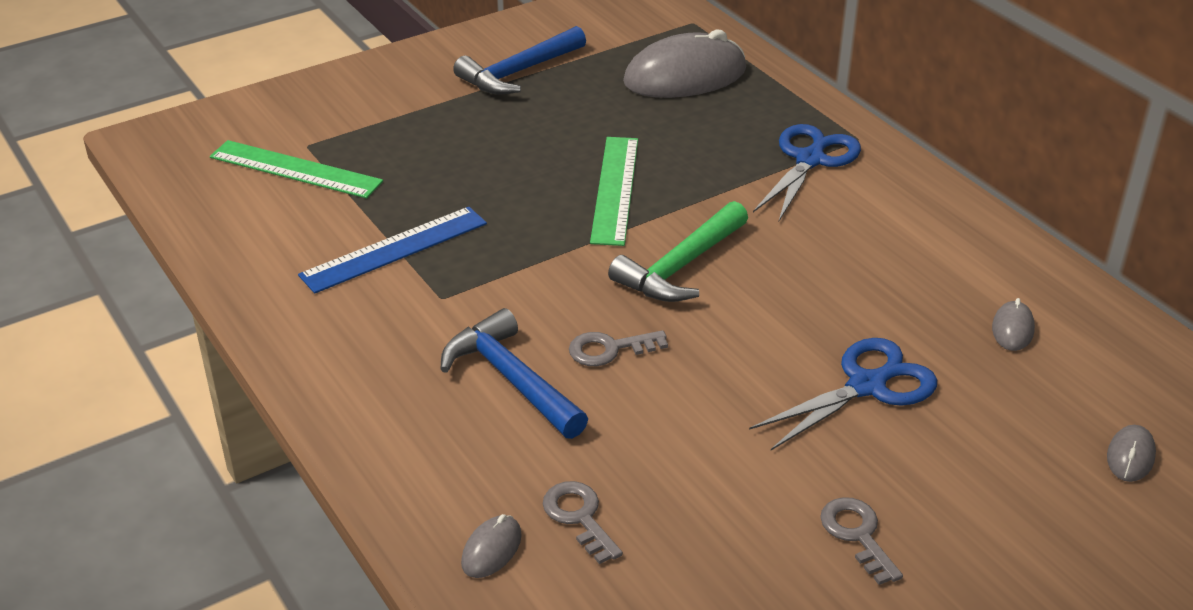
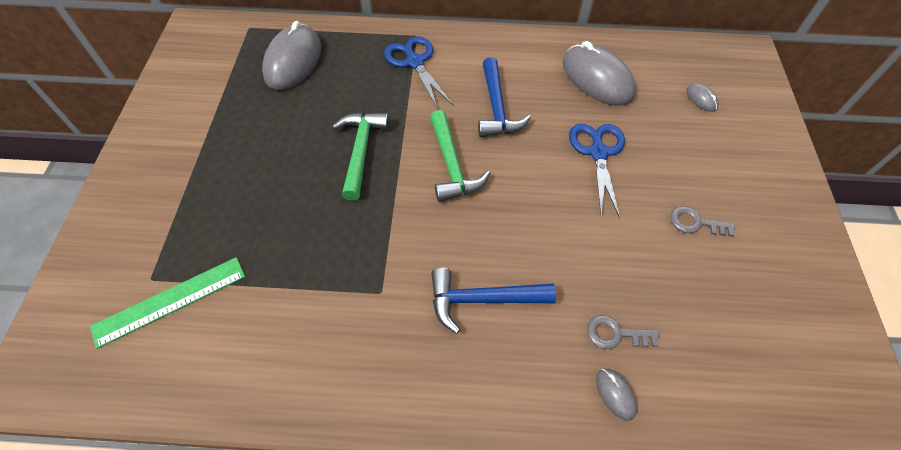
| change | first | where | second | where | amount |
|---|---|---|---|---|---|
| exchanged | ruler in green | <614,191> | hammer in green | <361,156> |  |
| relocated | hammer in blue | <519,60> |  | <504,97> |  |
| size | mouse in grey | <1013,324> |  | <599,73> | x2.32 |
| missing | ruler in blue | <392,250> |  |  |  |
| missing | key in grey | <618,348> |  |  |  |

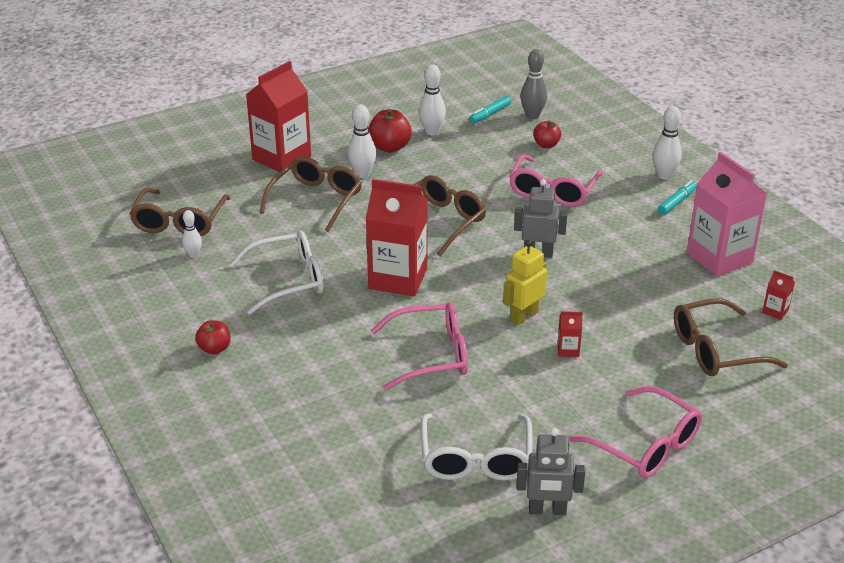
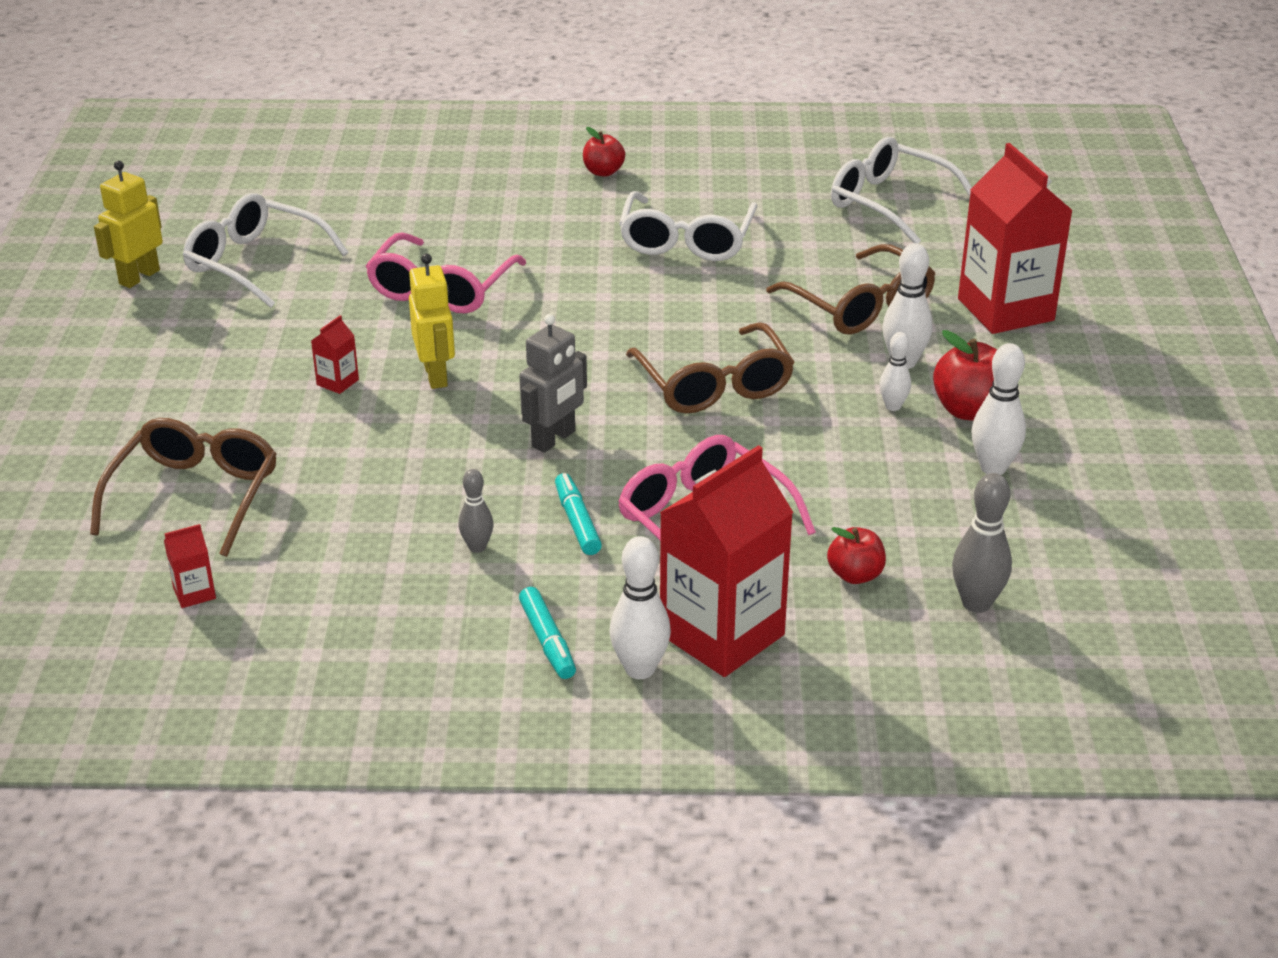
| change | first | where | second | where | amount |
|---|---|---|---|---|---|
| colour | robot in grey | <550,471> | robot in yellow | <128,224> |  |
| appeared |  |  | bowling pin in grey | <475,511> |  |
| relocated | marker in turquoise | <490,109> |  | <578,514> |  |
| relocated | carton in red | <397,237> |  | <726,561> |  |
| colour | glasses in brown | <179,212> | glasses in white | <901,190> |  |
| relocated | bowling pin in white | <192,234> |  | <895,371> |  |
| missing | glasses in pink | <635,432> |  |  |  |
| missing | carton in pink | <727,214> |  |  |  |

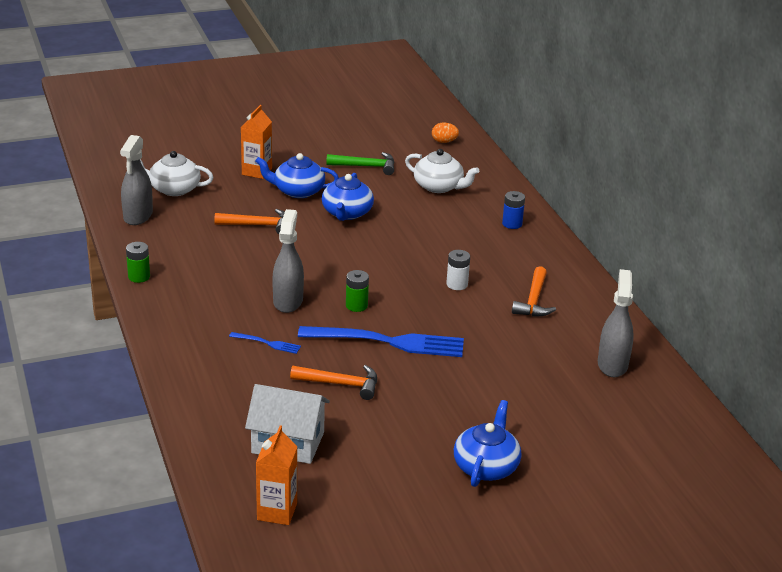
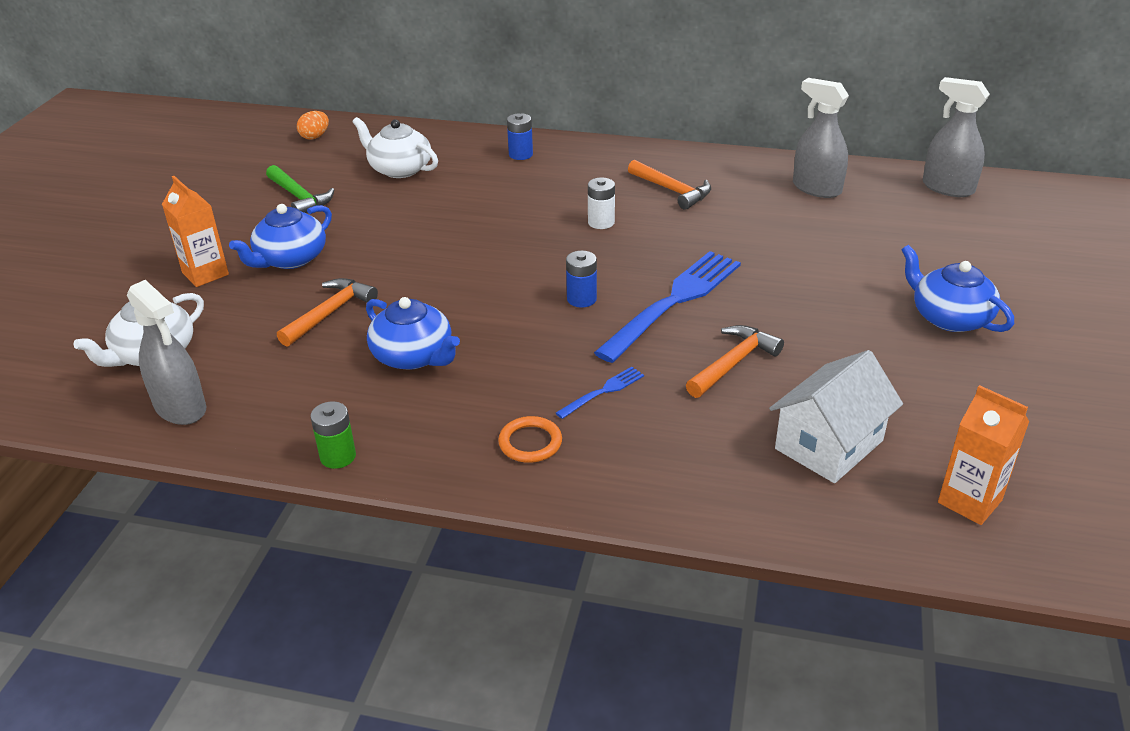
| change | first | where | second | where | amount |
|---|---|---|---|---|---|
| spun | hammer in green | <360,163> |  | <300,189> | 105 degrees clockwise |
| spun | teapot in white | <442,171> |  | <395,147> | 120 degrees counterclockwise |
| relocated | teapot in blue | <348,197> |  | <413,333> |  |
| appeared |  |  | ring in orange | <530,439> |  |
| colour | battery in green | <357,291> | battery in blue | <581,279> |  |
| relocated | spray bottle in grey | <288,261> |  | <956,137> |  |

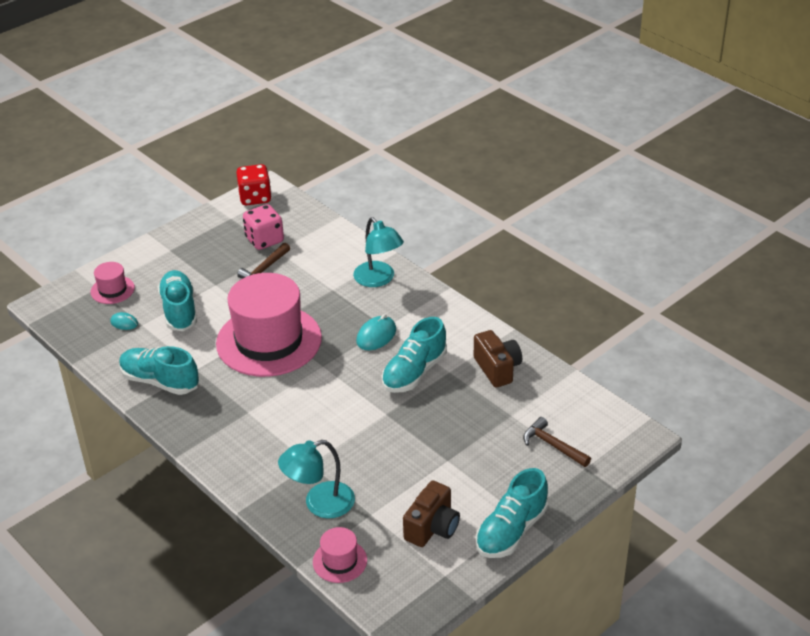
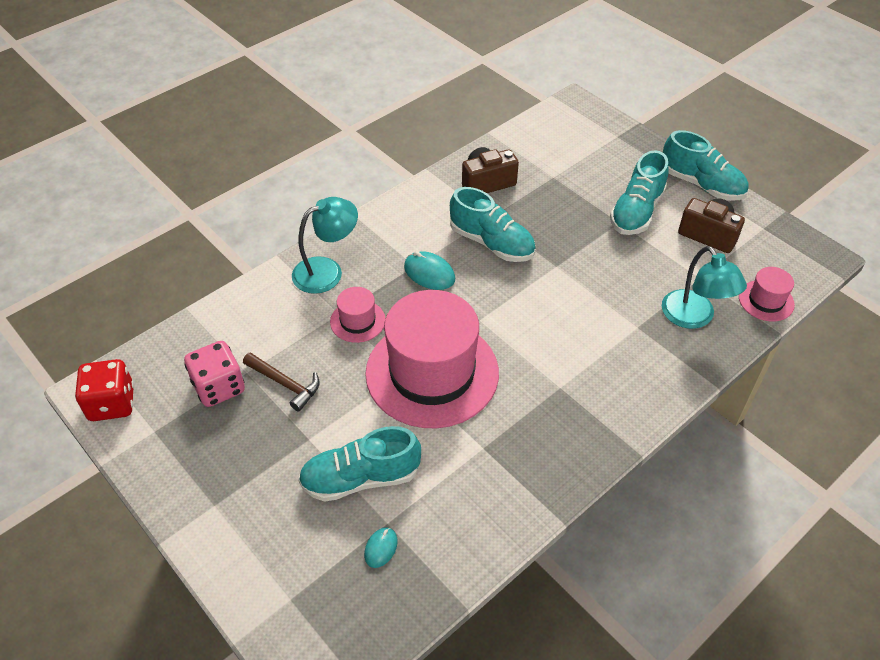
| change | first | where | second | where | amount |
|---|---|---|---|---|---|
| relocated | hat in pink | <113,283> |  | <358,315> |  |
| relocated | shoe in turquoise | <159,370> |  | <639,192> |  |
| missing | hammer in brown | <557,442> |  |  |  |

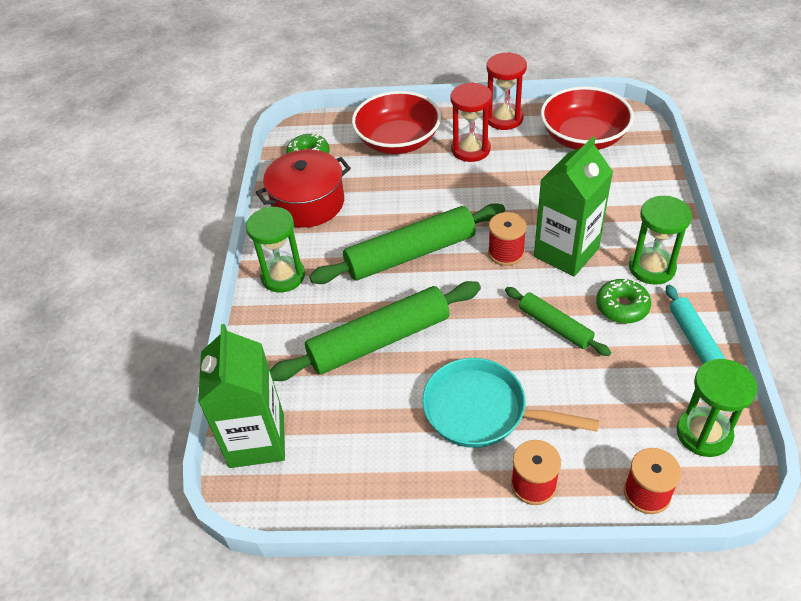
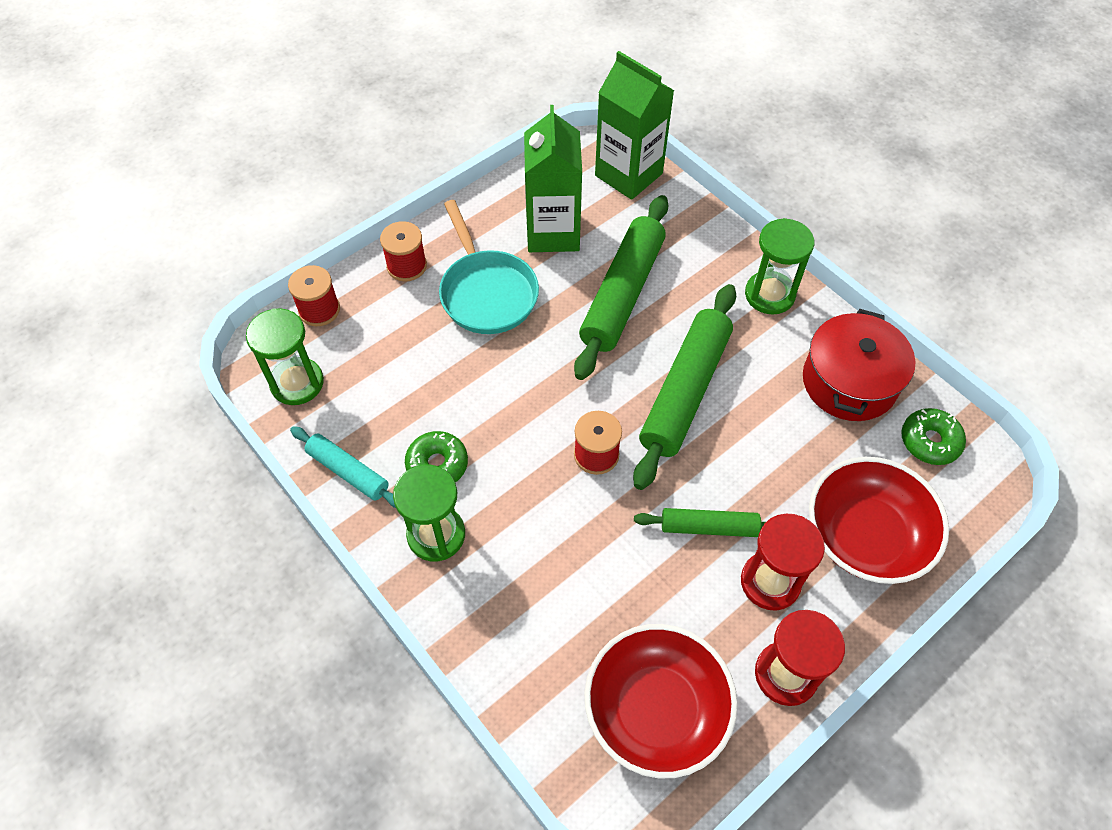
| change | first | where | second | where | amount |
|---|---|---|---|---|---|
| spun | pan in turquoise | <510,403> |  | <489,267> | 90 degrees clockwise |
| relocated | carton in green | <573,206> |  | <553,178> |  |
| relocated | rolling pin in green | <558,321> |  | <700,522> |  |

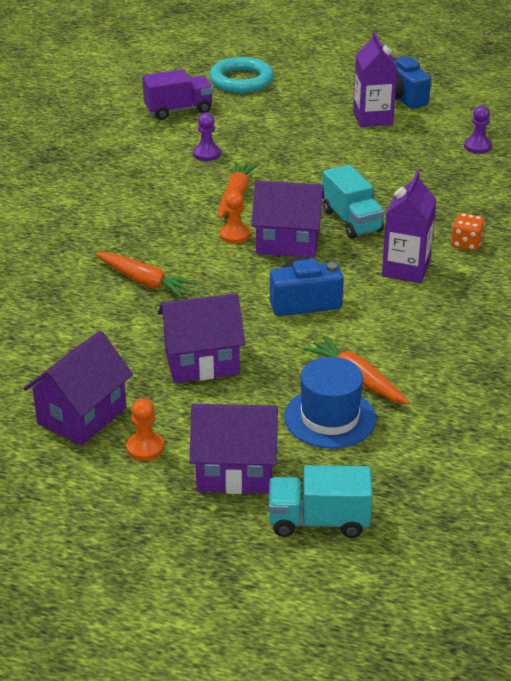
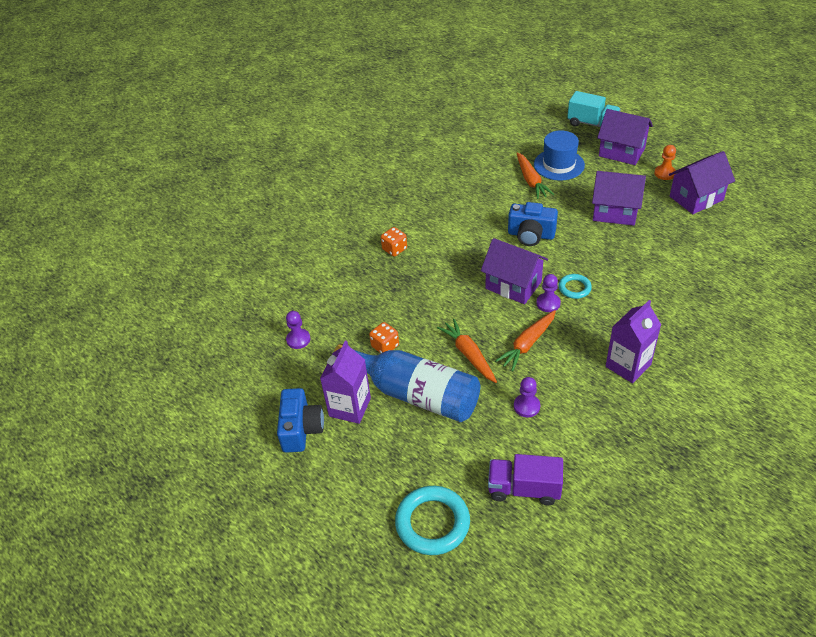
| change | first | where | second | where | amount |
|---|---|---|---|---|---|
| appeared |  |  | bottle in blue | <407,383> |  |
| appeared |  |  | dice in orange | <384,337> |  |
| relocated | carrot in orange | <146,275> |  | <467,351> |  |
| colour | pawn in orange | <235,217> | pawn in purple | <548,293> |  |
| appeared |  |  | ring in turquoise | <575,286> |  |
| relocated | carton in purple | <409,227> |  | <633,341> |  |
| missing | truck in turquoise | <353,201> |  |  |  |

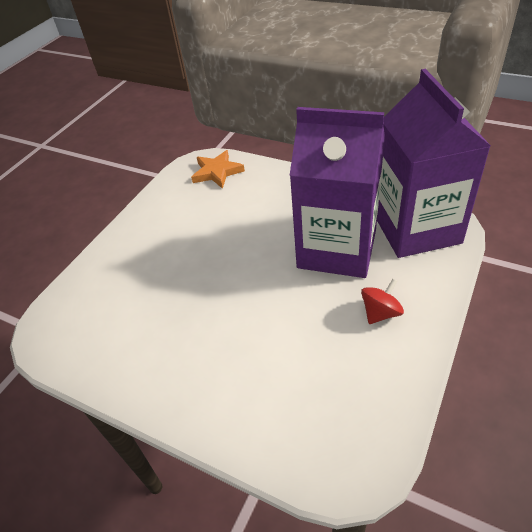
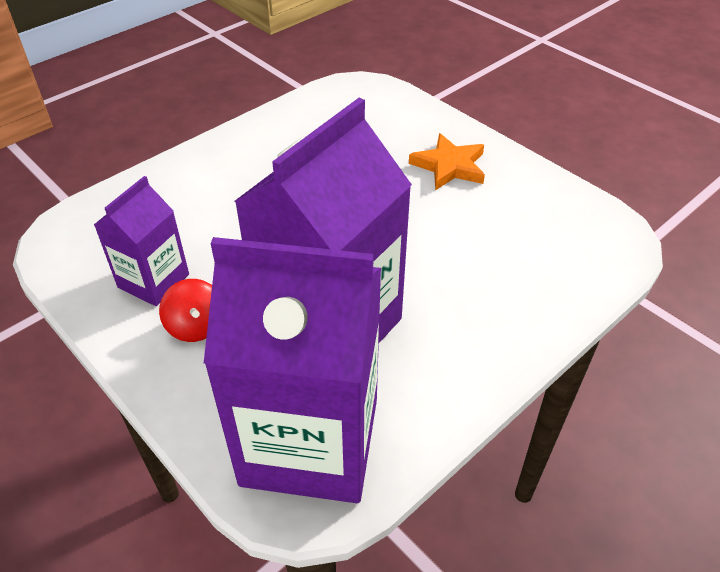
| change | first | where | second | where | amount |
|---|---|---|---|---|---|
| appeared |  |  | carton in purple | <141,241> |  |
| relocated | star in orange | <218,169> |  | <447,161> |  |

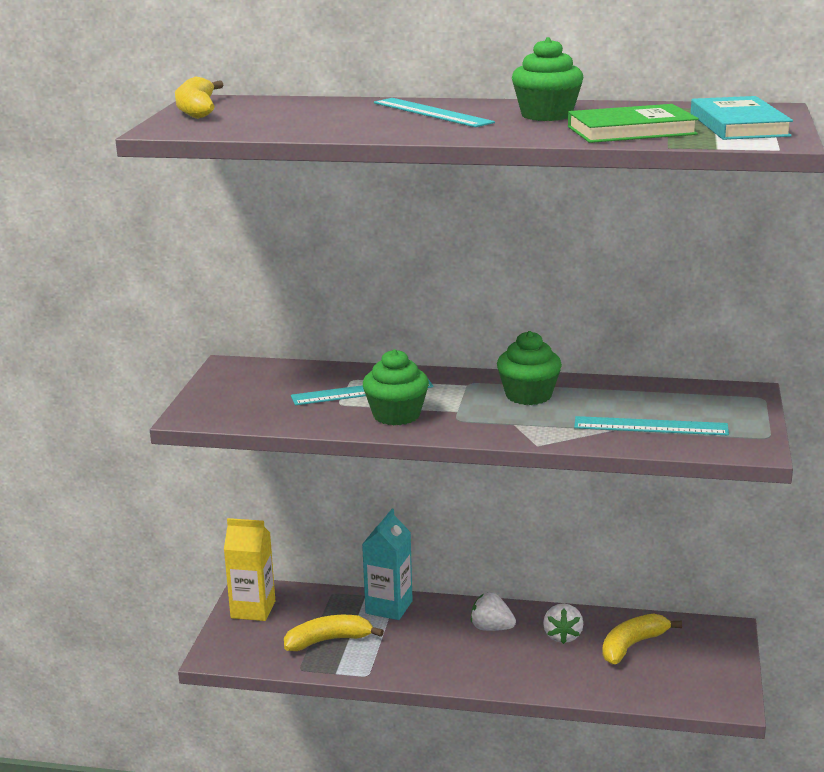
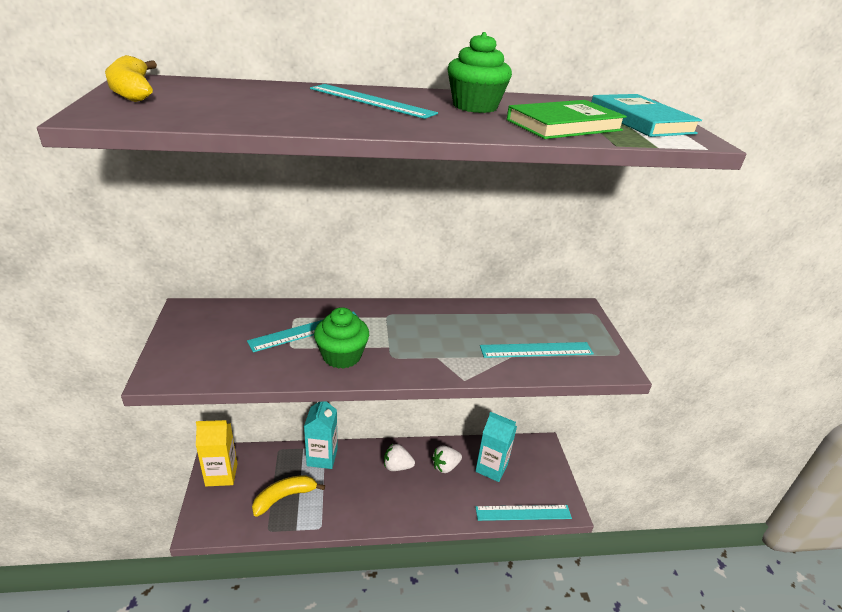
| change | first | where | second | where | amount |
|---|---|---|---|---|---|
| spun | strawberry in white | <563,623> |  | <447,459> | 75 degrees clockwise |
| exchanged | banana in yellow | <642,638> | carton in turquoise | <496,447> |  |
| appeared |  |  | ruler in turquoise | <523,513> |  |
| missing | cupcake in green | <529,368> |  |  |  |

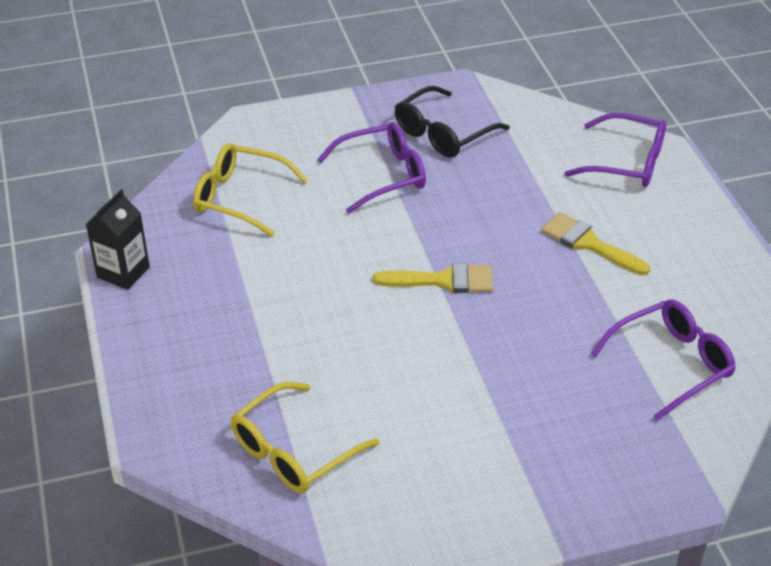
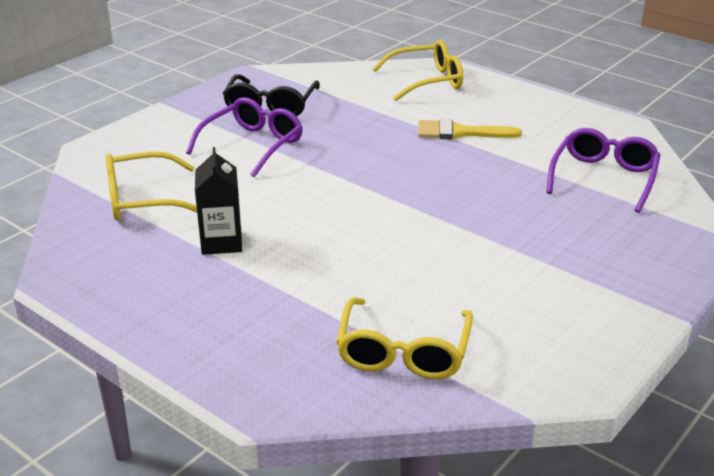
| change | first | where | second | where | amount |
|---|---|---|---|---|---|
| relocated | carton in black | <118,239> |  | <218,201> |  |
| colour | glasses in purple | <615,150> | glasses in yellow | <417,70> |  |
| missing | brush in yellow | <433,278> |  |  |  |

